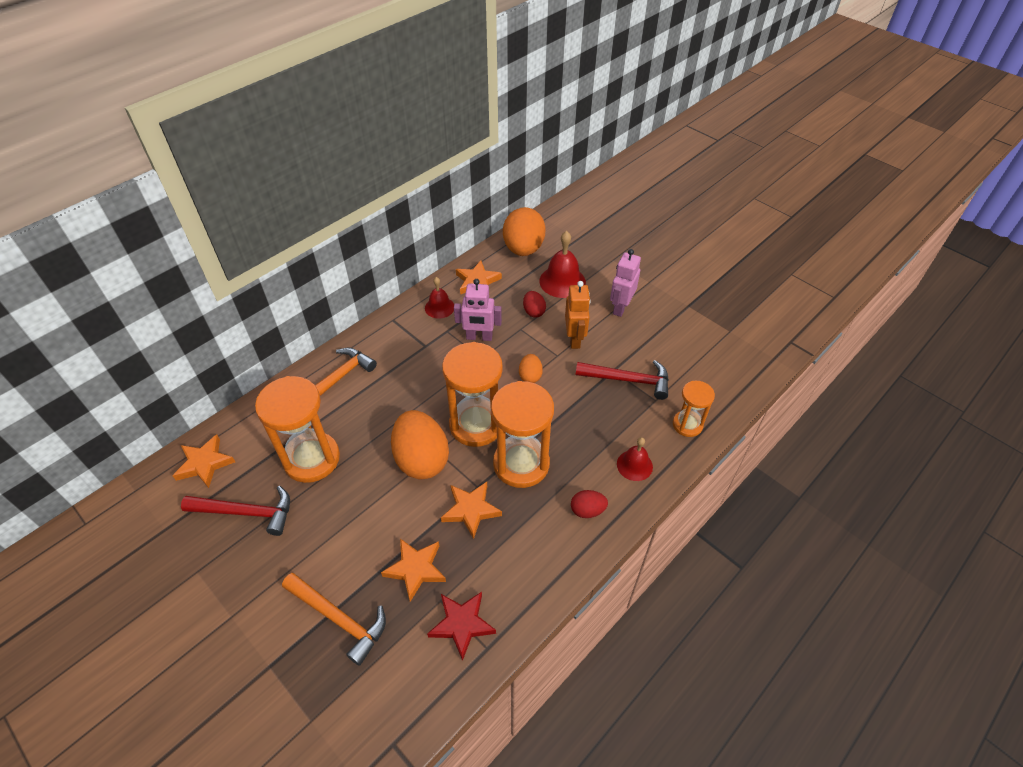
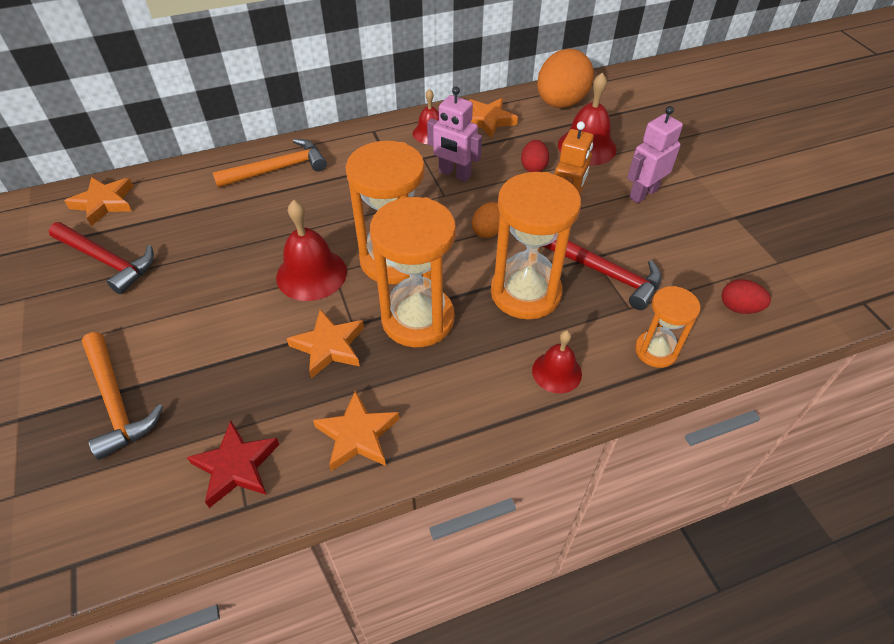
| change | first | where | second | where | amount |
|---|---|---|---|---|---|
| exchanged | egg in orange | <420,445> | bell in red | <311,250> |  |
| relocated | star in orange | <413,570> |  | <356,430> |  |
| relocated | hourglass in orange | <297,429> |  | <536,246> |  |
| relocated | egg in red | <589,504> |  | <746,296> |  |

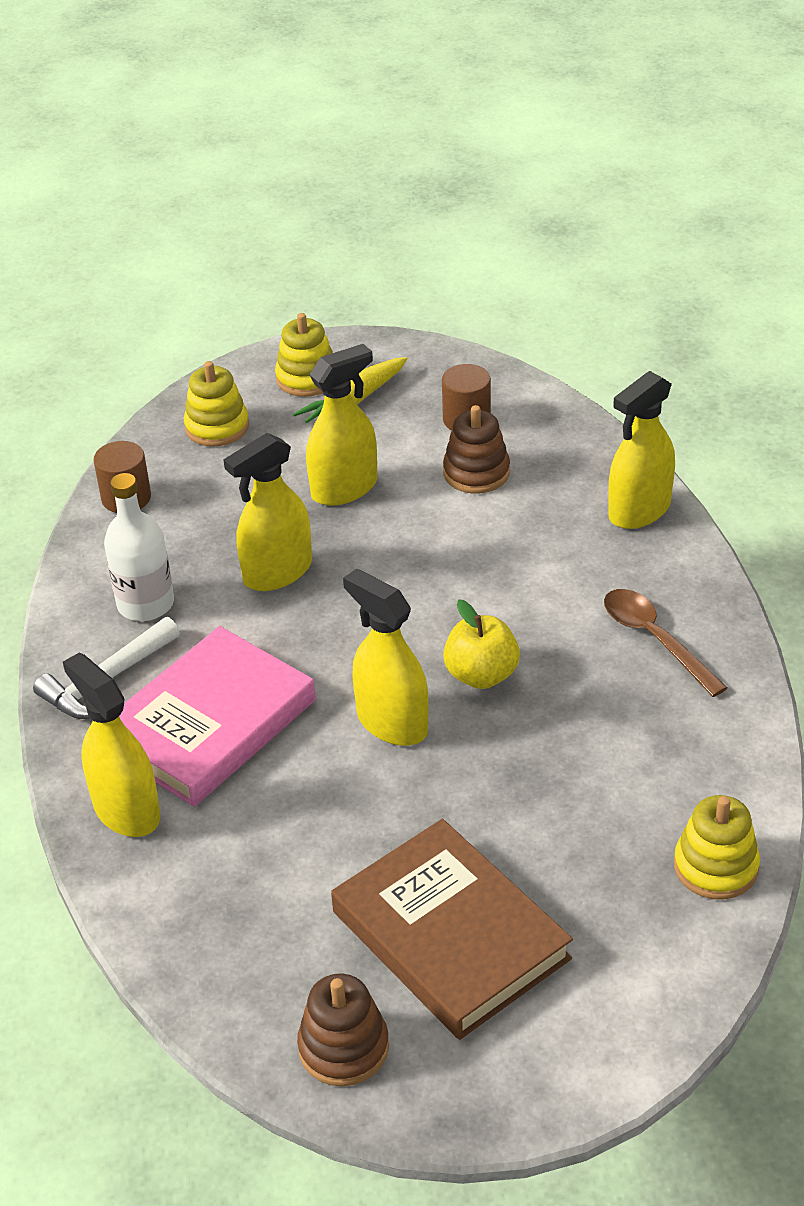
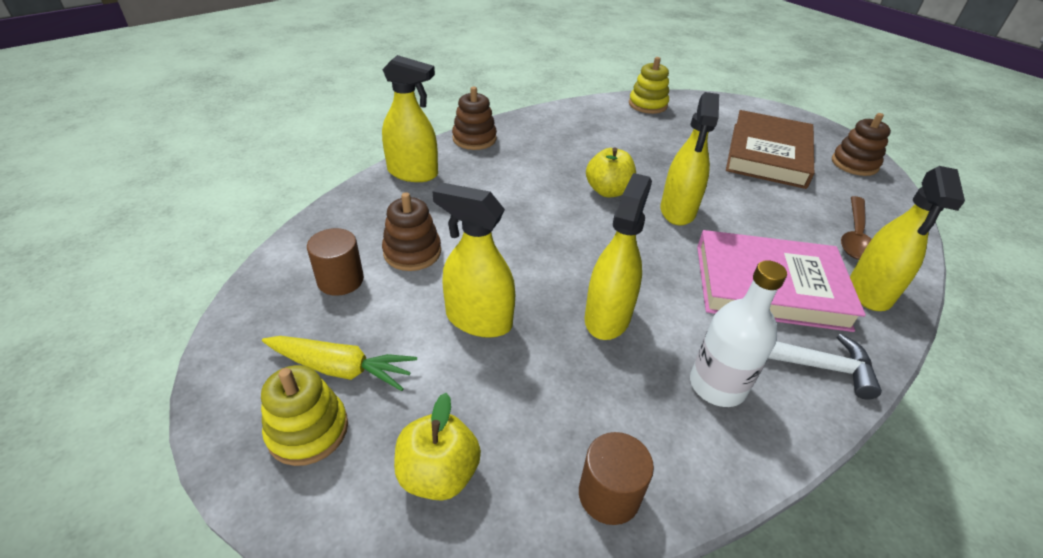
| change | first | where | second | where | amount |
|---|---|---|---|---|---|
| exchanged | stacking toy in yellow | <216,404> | apple in yellow | <437,446> |  |
| appeared |  |  | stacking toy in brown | <474,118> |  |
| spun | spray bottle in yellow | <267,512> |  | <618,256> | 90 degrees counterclockwise |
| relocated | spoon in brown | <666,643> |  | <856,228> |  |

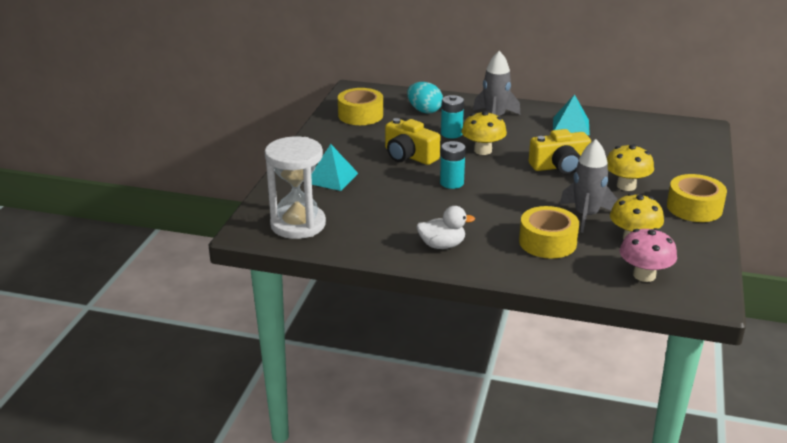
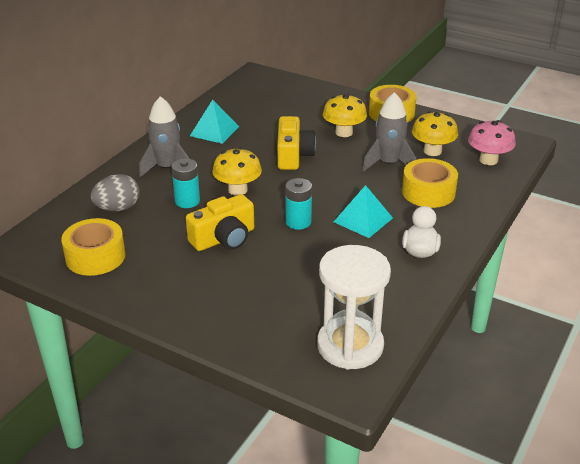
| change | first | where | second | where | amount |
|---|---|---|---|---|---|
| colour | egg in turquoise | <425,98> | egg in grey | <115,192> |  |
| relocated | pyramid in turquoise | <334,167> |  | <363,211> |  |

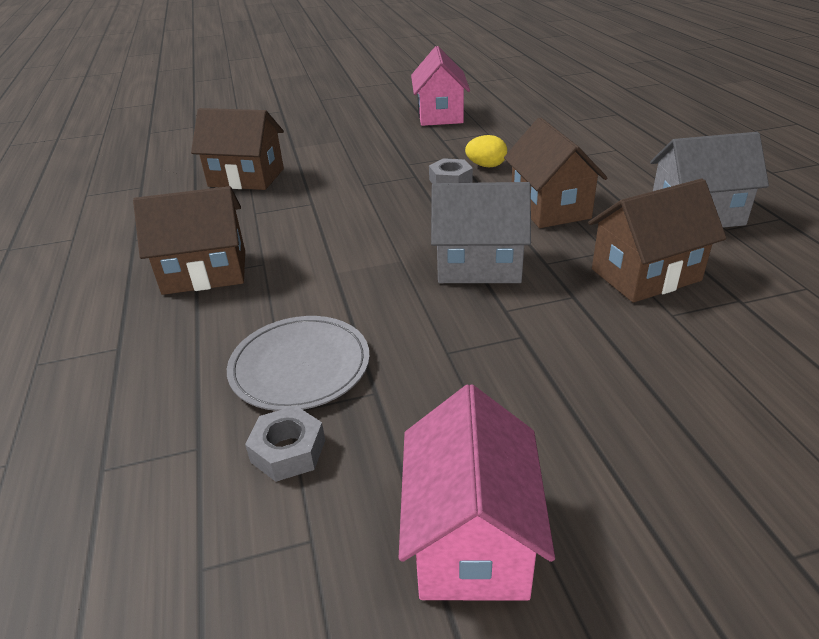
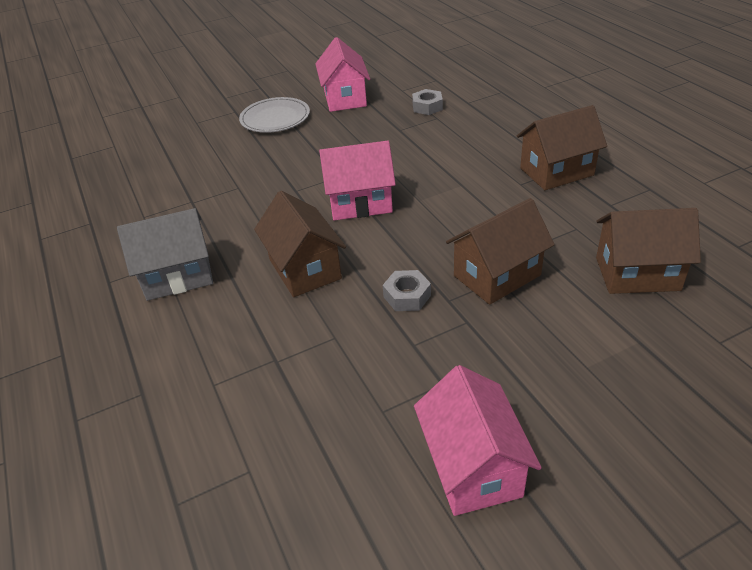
| change | first | where | second | where | amount |
|---|---|---|---|---|---|
| relocated | plate in grey | <298,363> |  | <274,115> |  |
| colour | house in grey | <481,232> | house in pink | <357,180> |  |
| relocated | house in brown | <657,241> |  | <500,251> |  |
| missing | egg in yellow | <486,151> |  |  |  |

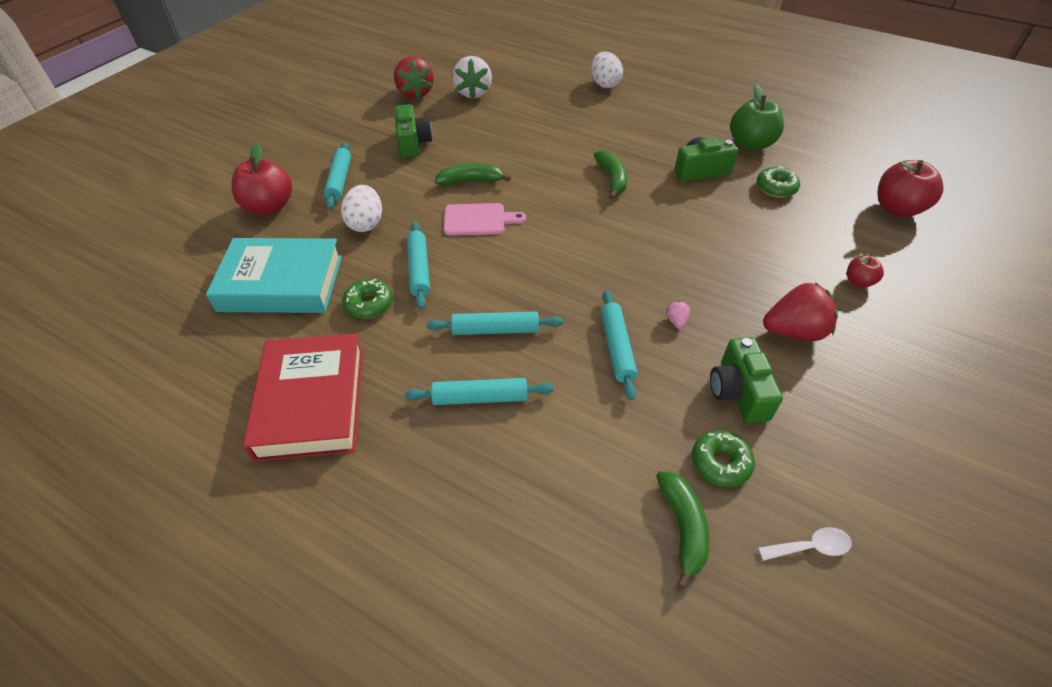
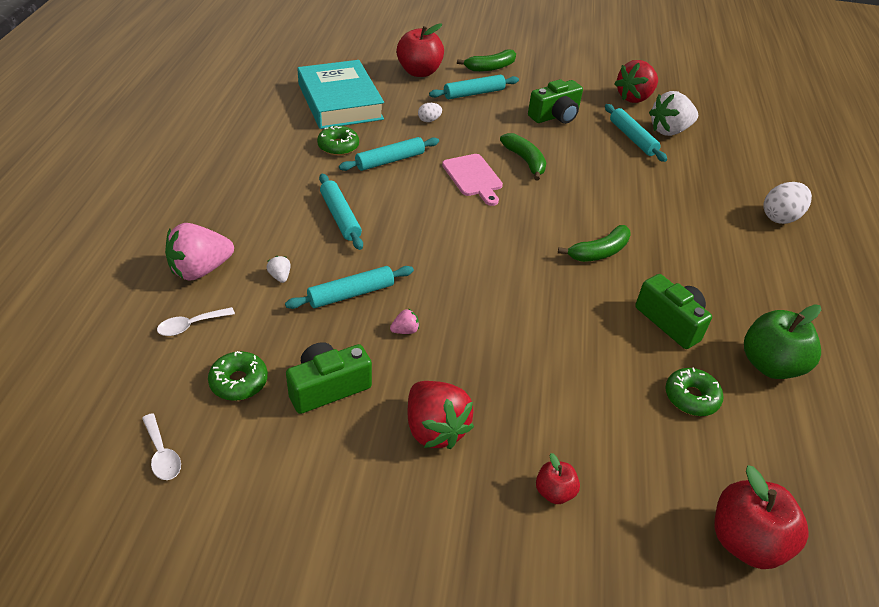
| change | first | where | second | where | amount |
|---|---|---|---|---|---|
| appeared |  |  | spoon in white | <196,321> |  |
| appeared |  |  | strawberry in pink | <199,252> |  |
| appeared |  |  | strawberry in white | <278,269> |  |
| size | egg in white | <361,208> |  | <430,112> | x0.54 |
| relocated | banana in green | <682,530> |  | <486,60> |  |
| relocated | rolling pin in turquoise | <479,391> |  | <636,133> |  |
| missing | book in red | <303,397> |  |  |  |

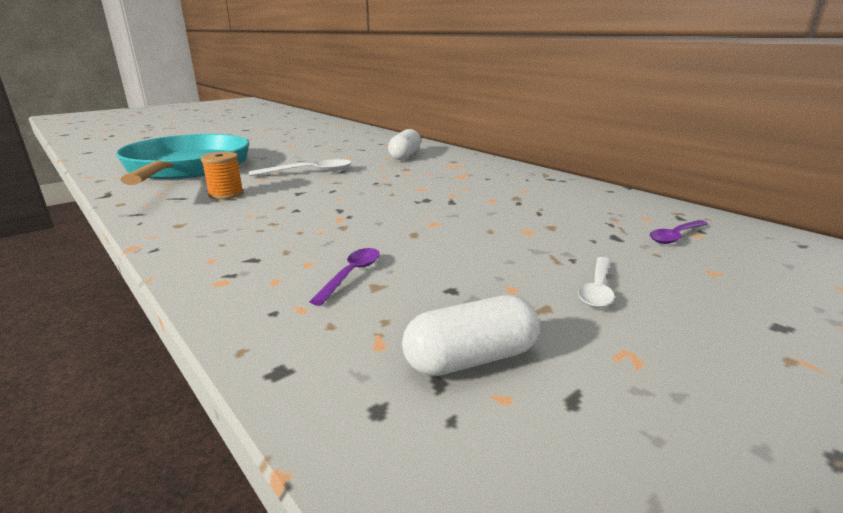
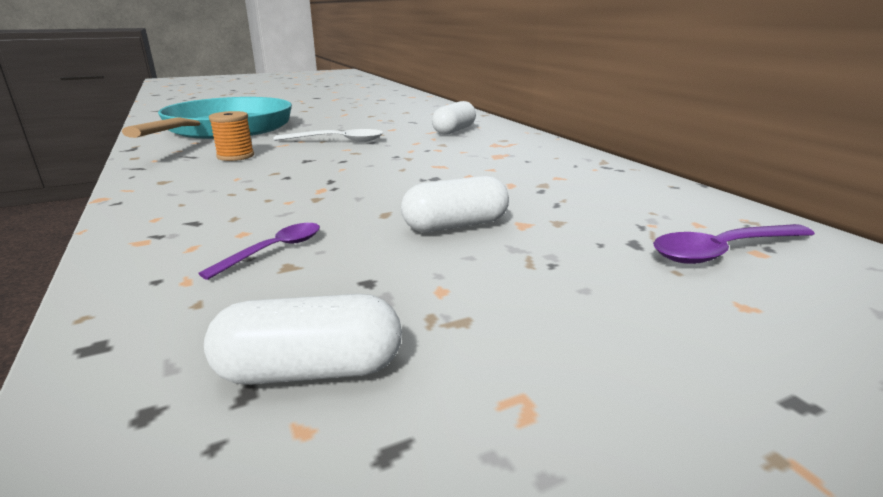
| change | first | where | second | where | amount |
|---|---|---|---|---|---|
| appeared |  |  | capsule in white | <455,204> |  |
| size | spoon in purple | <679,232> |  | <734,244> | x1.52 |
| missing | spoon in white | <596,282> |  |  |  |

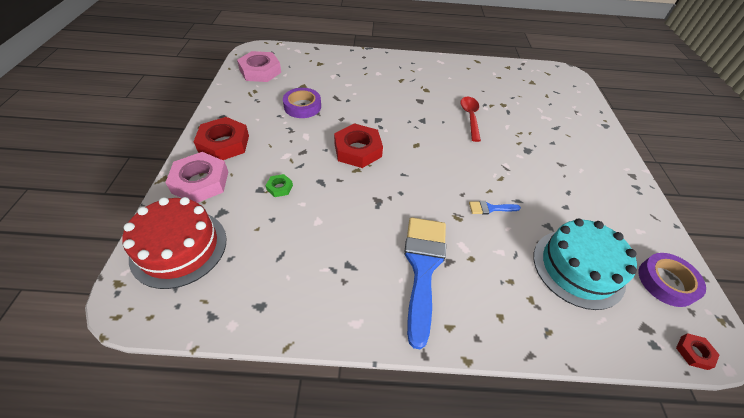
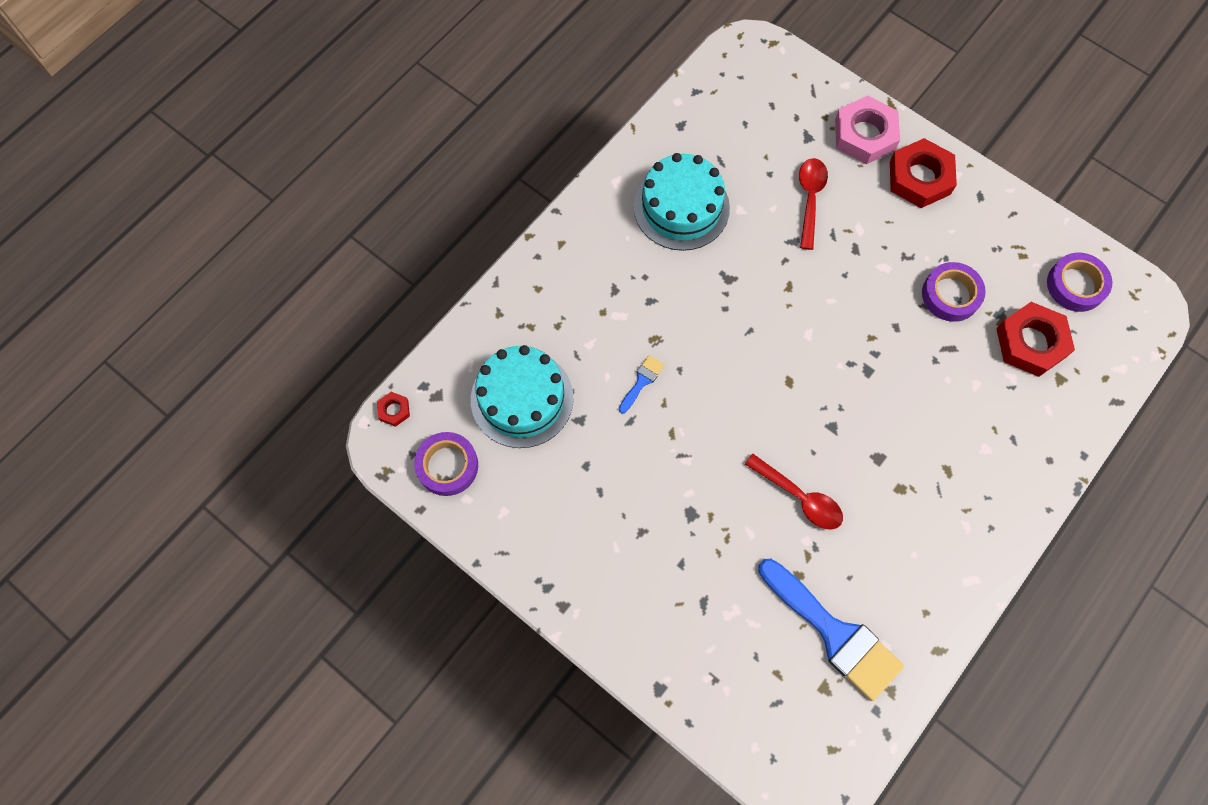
| change | first | where | second | where | amount |
|---|---|---|---|---|---|
| appeared |  |  | cake in turquoise | <682,202> |  |
| relocated | brush in blue | <425,283> |  | <831,630> |  |
| exchanged | nut in green | <279,185> | spoon in red | <813,204> |  |
| relocated | nut in red | <358,146> |  | <1035,339> |  |
| exchanged | nut in pink | <259,66> | tape in purple | <1079,282> |  |
| missing | cake in red | <175,243> |  |  |  |

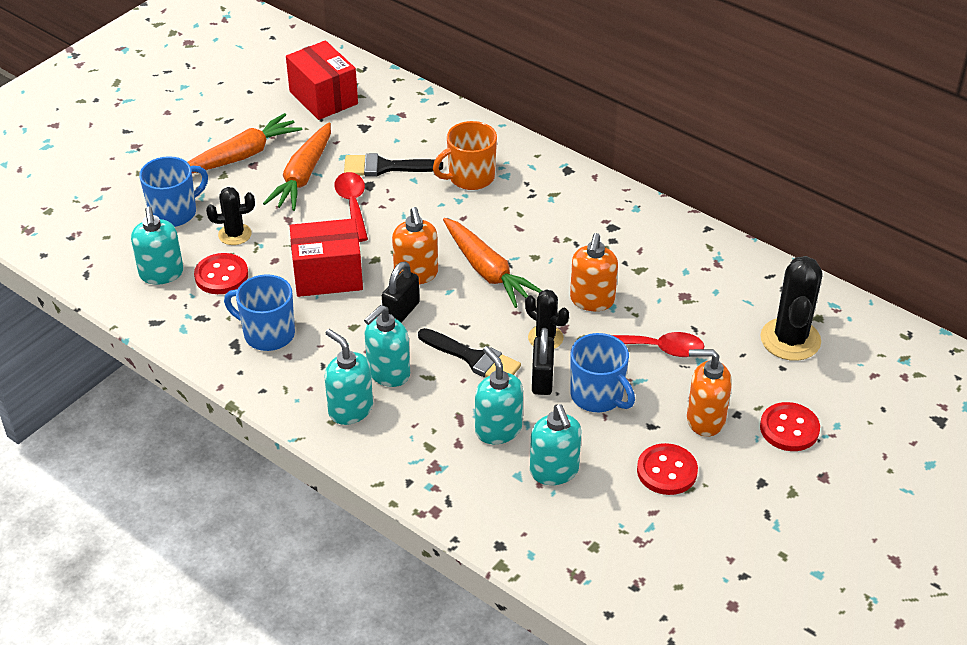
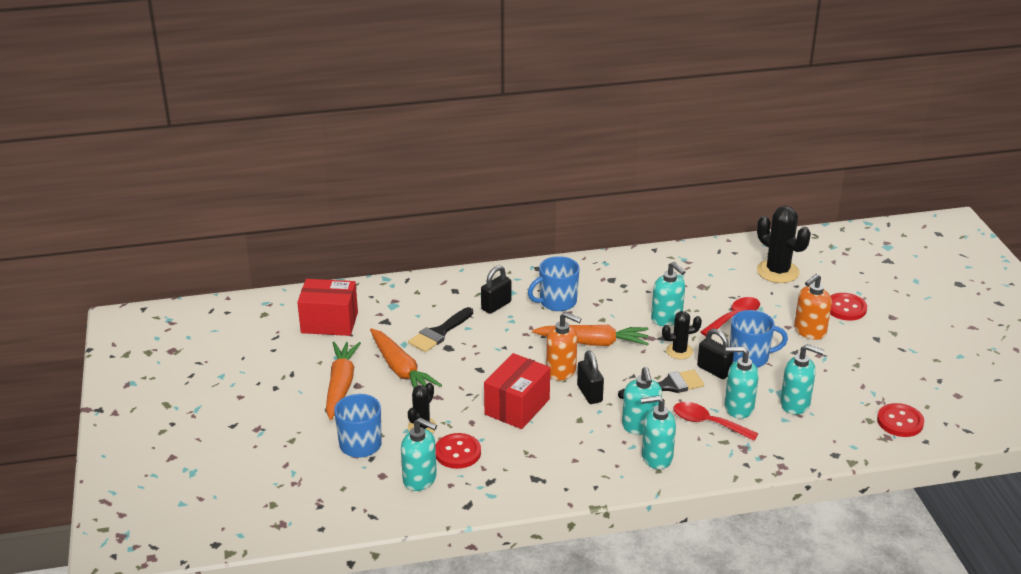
| change | first | where | second | where | amount |
|---|---|---|---|---|---|
| exchanged | mug in orange | <465,155> | padlock in black | <496,290> |  |
| relocated | mug in blue | <259,312> |  | <554,283> |  |
| colour | soap dispenser in orange | <594,272> | soap dispenser in turquoise | <668,294> |  |
| relocated | spoon in red | <351,207> |  | <715,421> |  |
| relocated | button in red | <667,469> |  | <900,420> |  |

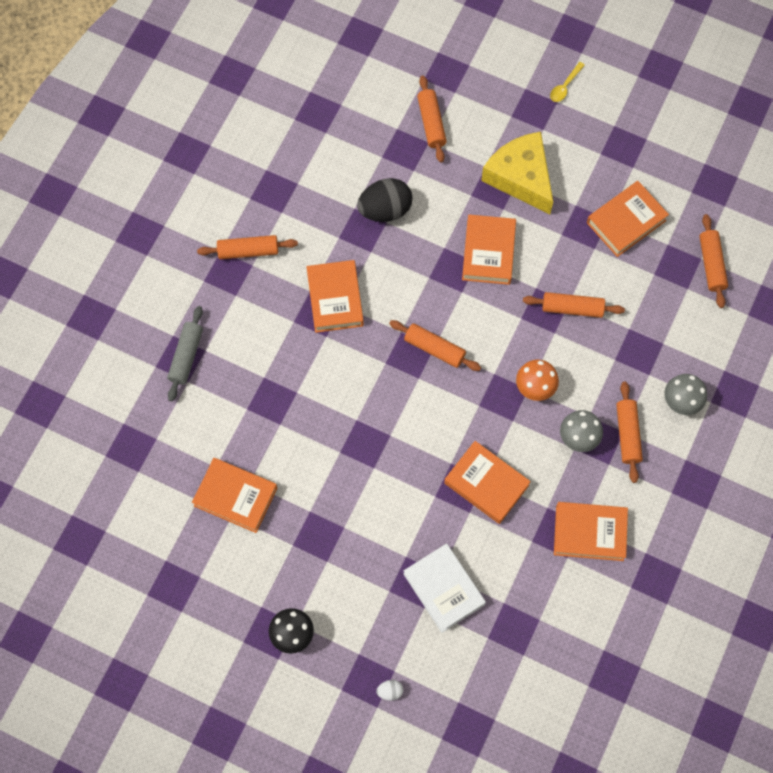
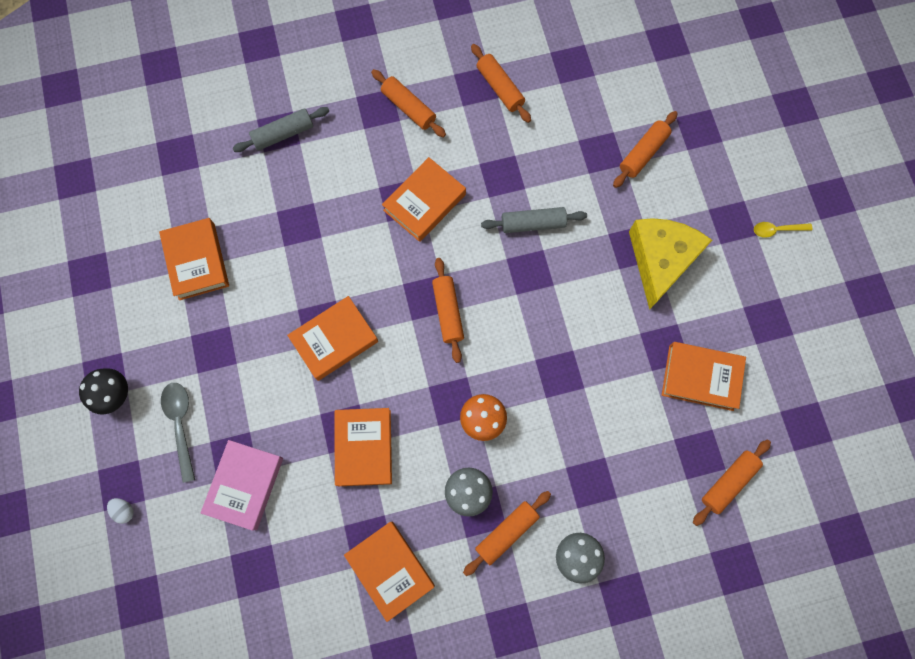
| change | first | where | second | where | amount |
|---|---|---|---|---|---|
| appeared |  |  | spoon in grey | <178,433> |  |
| colour | book in white | <445,588> | book in pink | <242,485> |  |
| relocated | book in orange | <489,250> |  | <332,338> |  |
| relocated | rolling pin in orange | <574,305> |  | <501,83> |  |
| appeared |  |  | rolling pin in grey | <534,220> |  |
| missing | egg in black | <384,200> |  |  |  |

